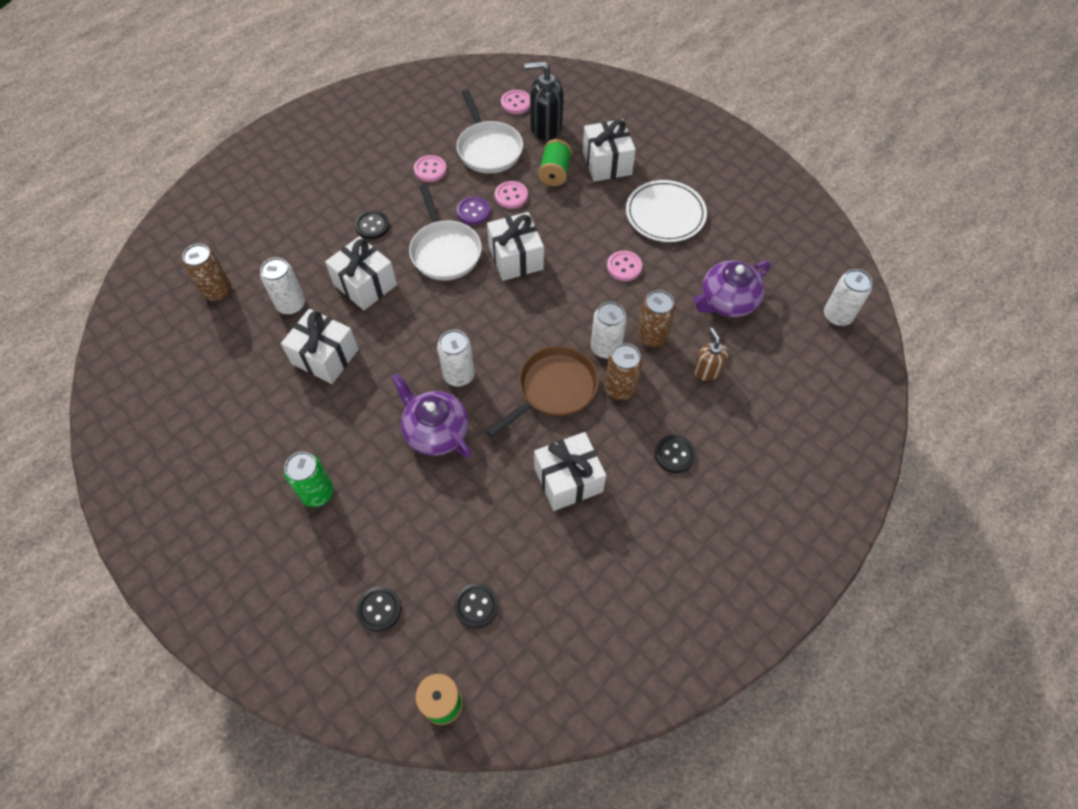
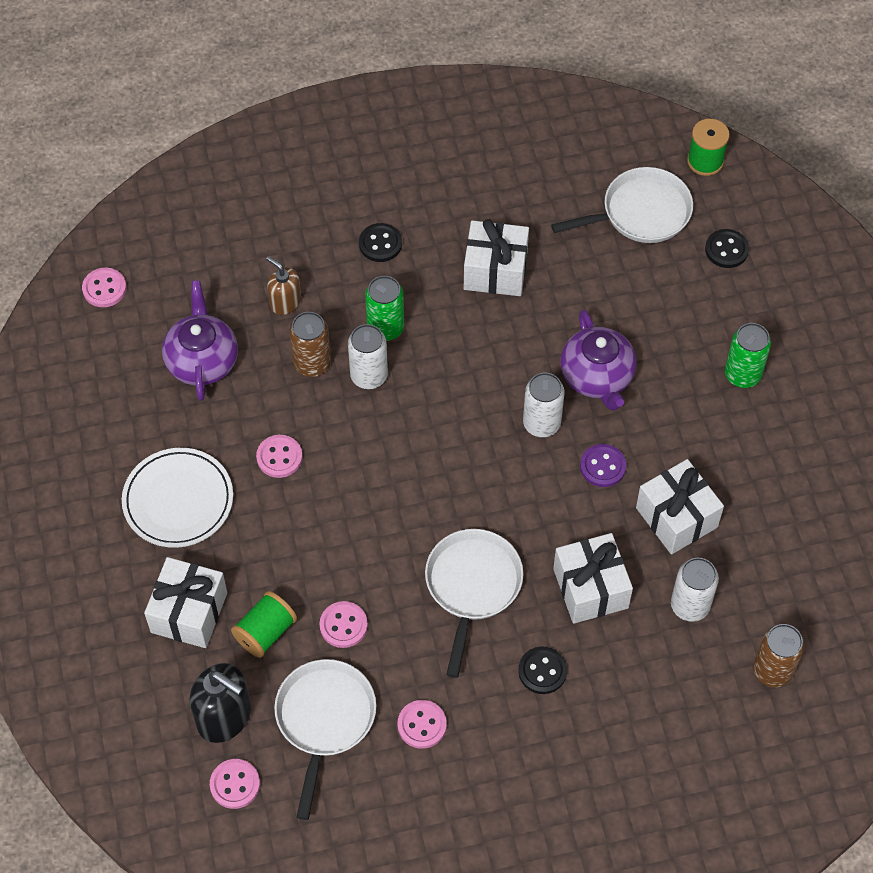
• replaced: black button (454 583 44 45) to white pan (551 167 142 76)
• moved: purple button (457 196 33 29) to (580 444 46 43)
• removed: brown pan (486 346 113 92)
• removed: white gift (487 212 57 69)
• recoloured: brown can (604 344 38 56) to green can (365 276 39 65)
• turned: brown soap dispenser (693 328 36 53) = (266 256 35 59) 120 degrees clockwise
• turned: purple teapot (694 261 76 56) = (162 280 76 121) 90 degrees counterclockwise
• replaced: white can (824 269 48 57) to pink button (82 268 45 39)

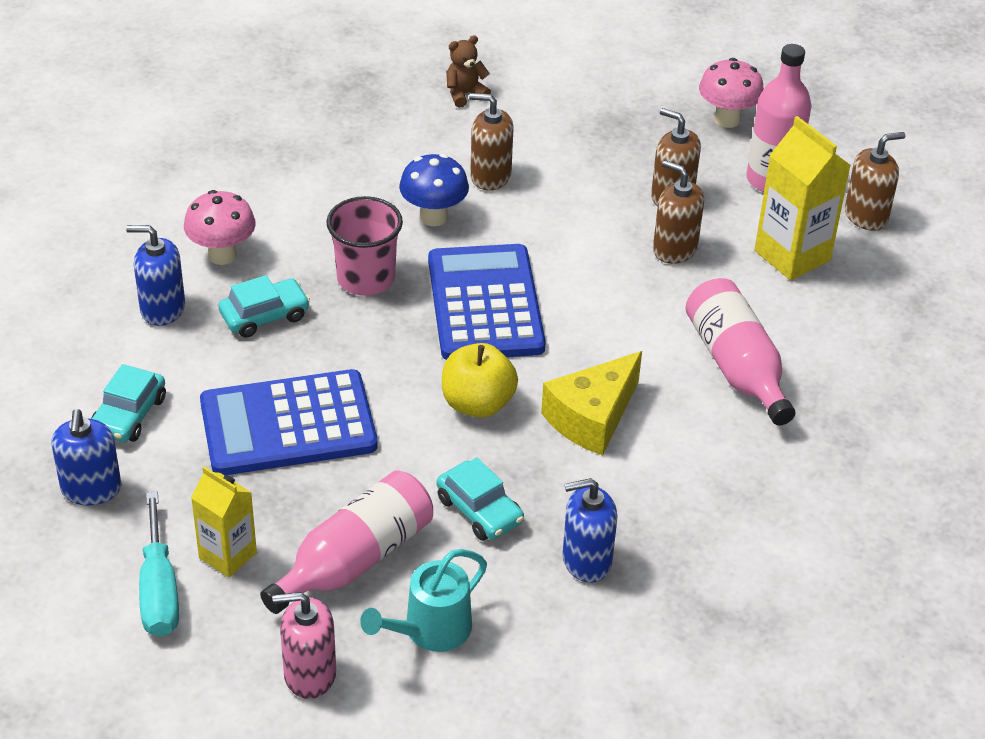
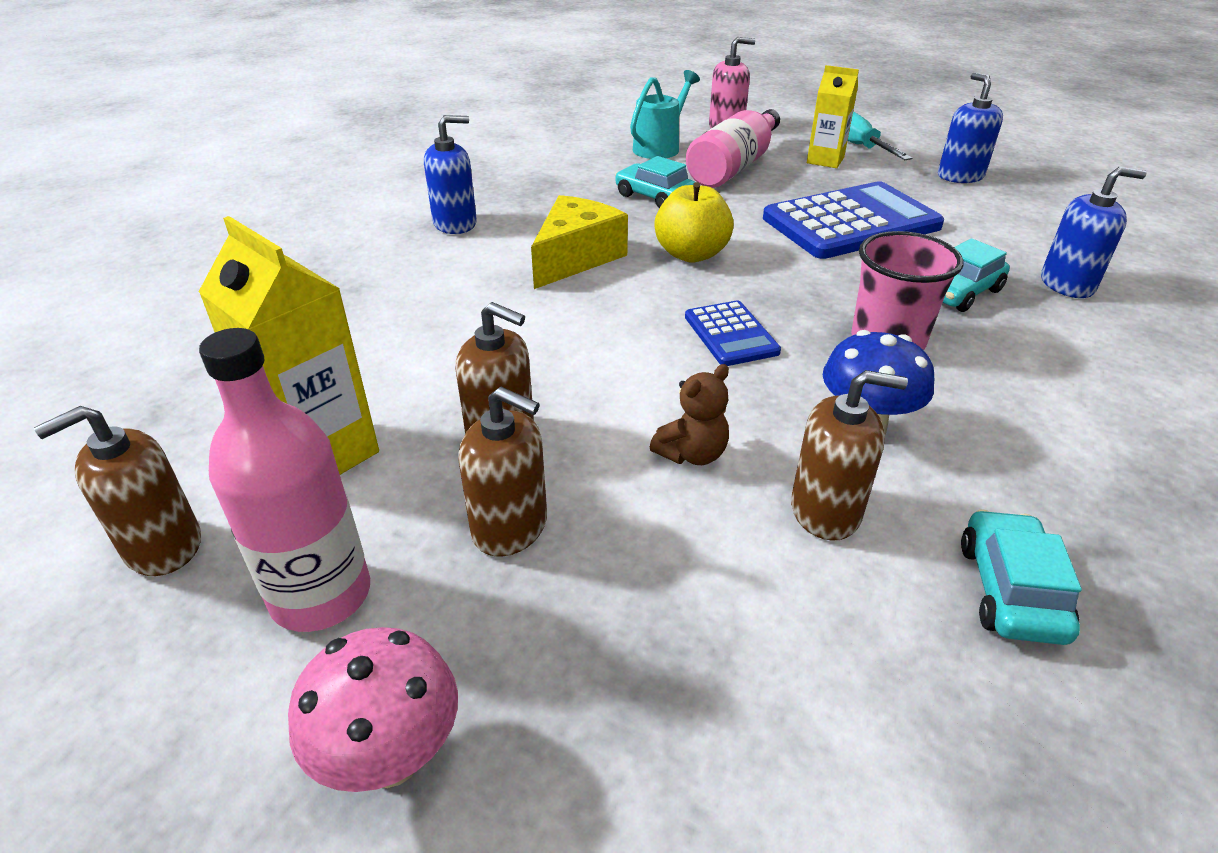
• moved: turquoise car (91 364 75 78) to (961 509 121 136)
• removed: pink mushroom (184 190 72 75)
• resized: blue calculator (428 244 118 116) = (685 301 96 65) x0.51
• moved: brown teddy bear (446 35 45 73) to (650 364 79 101)
• moved: blue soap dispenser (562 478 55 105) to (424 115 53 119)
• removed: pink bottle (685 278 111 148)

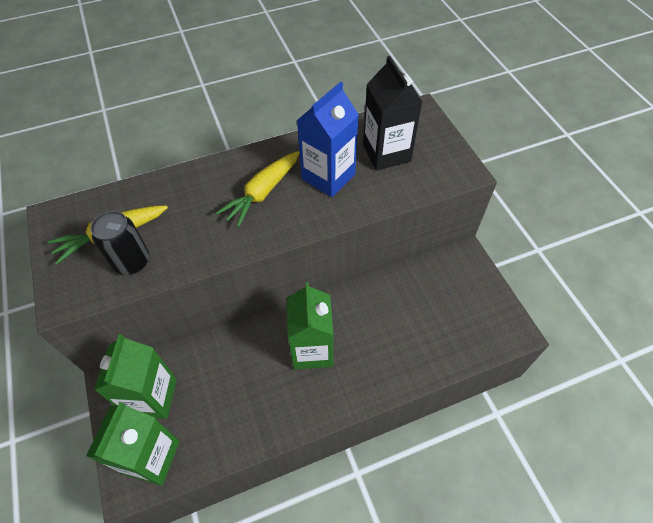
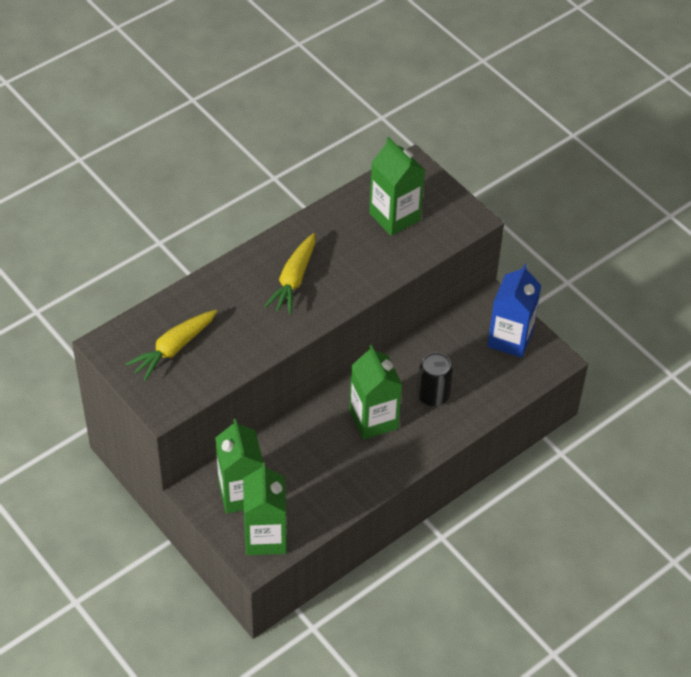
• moved: black can (91 211 58 64) to (417 352 36 55)
• moved: blue carton (297 82 62 115) to (487 264 54 94)
• recoloured: black carton (363 56 60 115) to green carton (369 137 56 99)

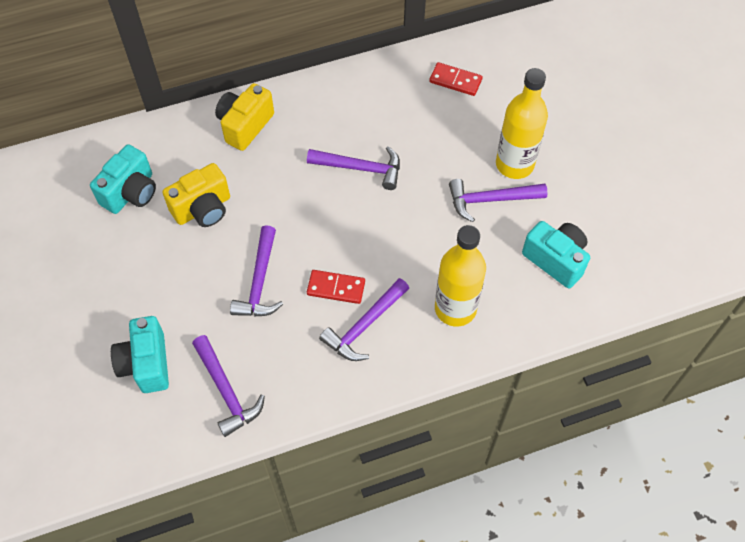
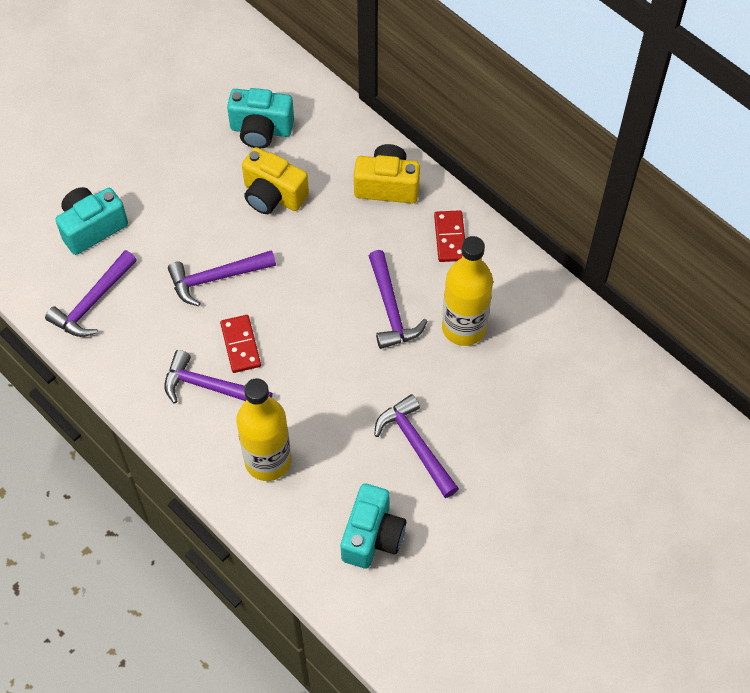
• moved: red domino (429 62 54 34) to (434 210 31 52)
• moved: yellow bottle (496 68 52 111) to (442 236 51 110)

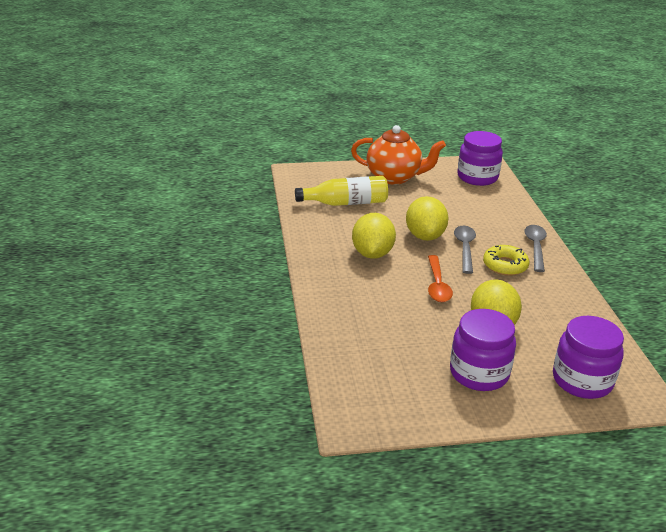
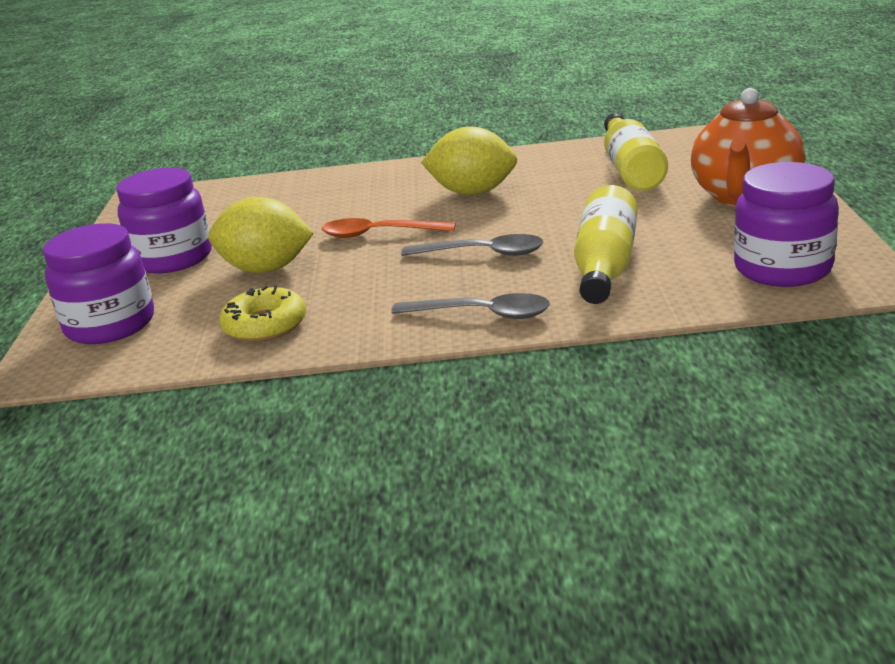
• removed: yellow lemon (406 196 43 45)
• moved: yellow donut (483 245 46 31) to (219 285 87 57)
• added: yellow bottle (574 185 64 119)

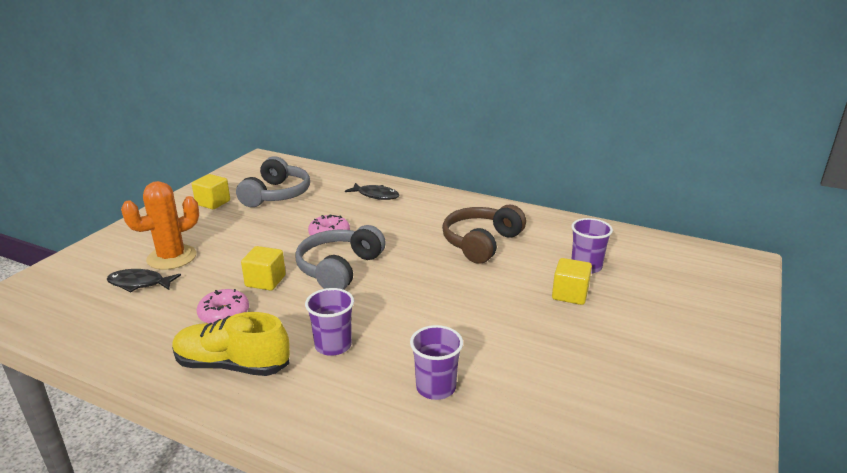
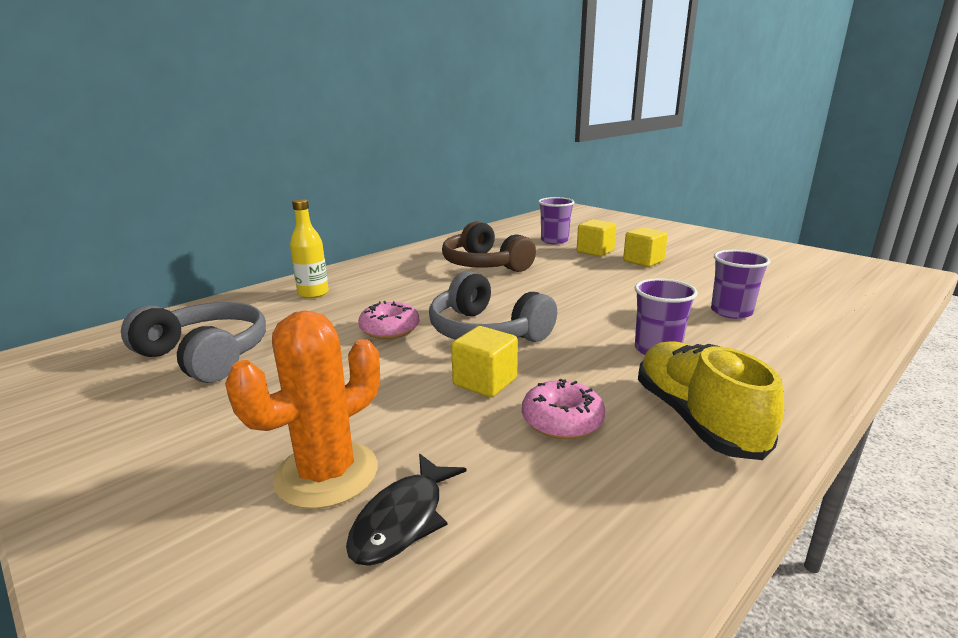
• turned: orange cactus (121 181 78 89) = (225 310 155 199) 60 degrees clockwise
• turned: yellow shoe (172 312 118 64) = (638 342 146 118) 135 degrees clockwise
• moved: yellow cube (192 174 38 35) to (623 227 45 40)
• replaced: black fish (345 183 55 17) to yellow bottle (290 199 39 100)

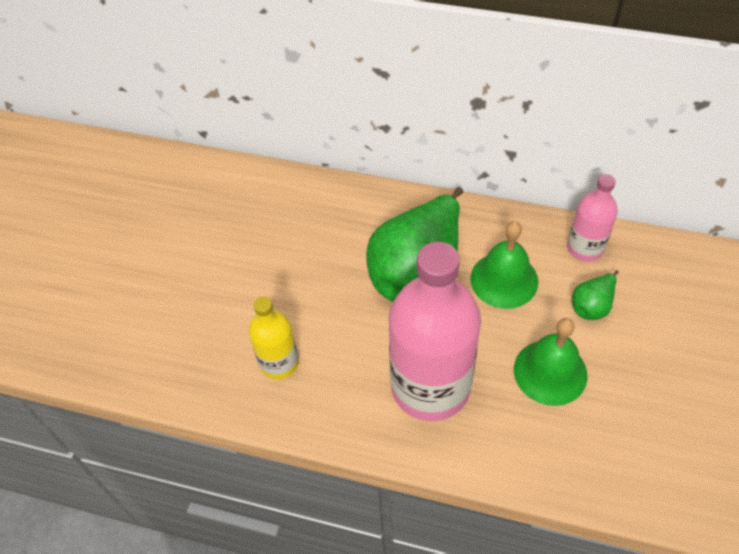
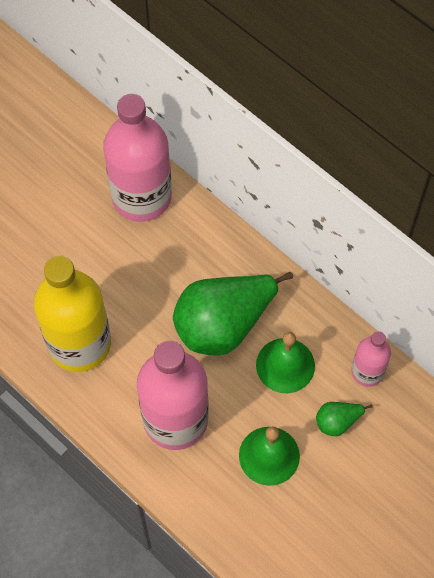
• resized: yellow bottle (249 297 50 82) = (34 256 77 116) x1.95
• added: pink bottle (103 94 69 128)

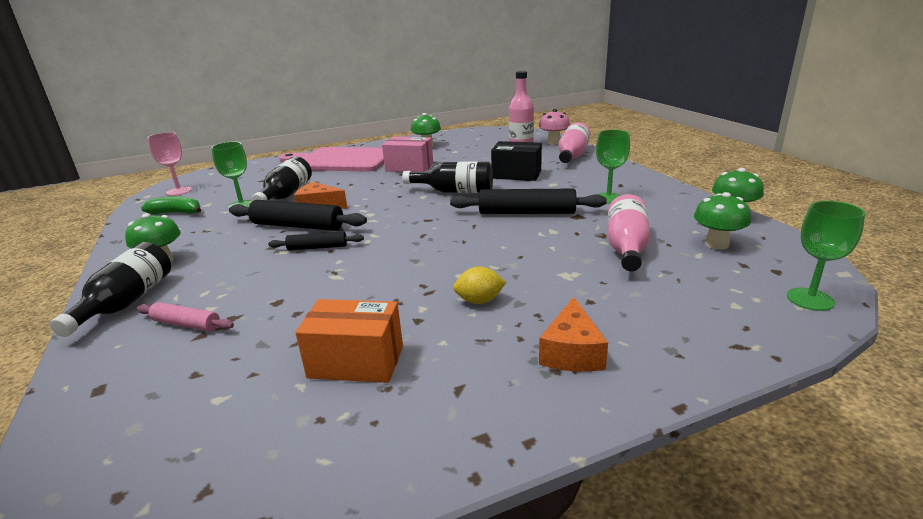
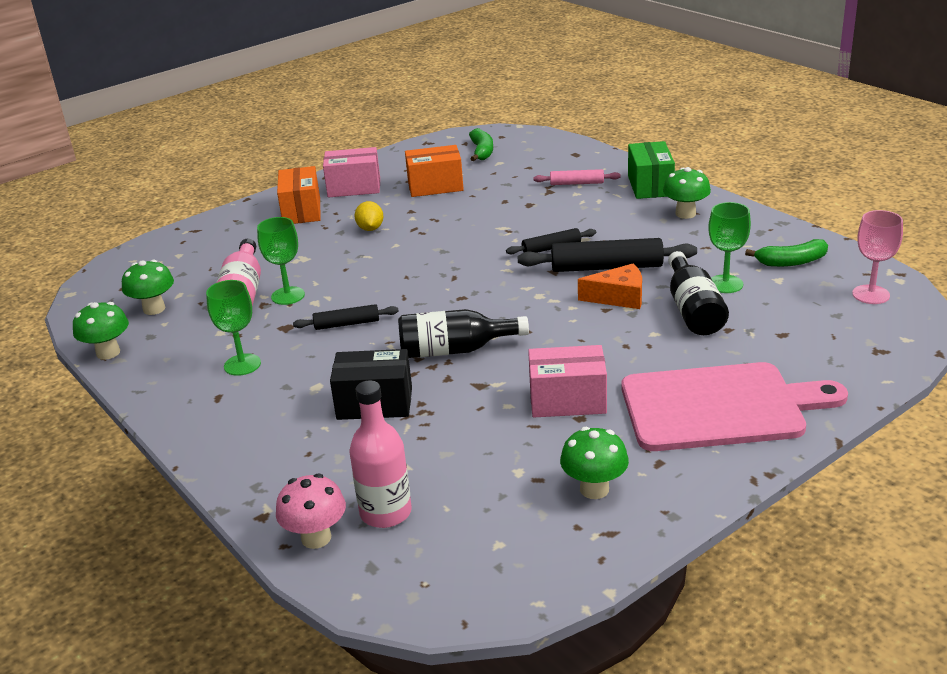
• replaced: black bottle (50 242 121 95) to green box (628 141 47 58)
• resized: black rolling pin (450 189 157 25) = (293 304 106 26) x0.56
• turned: yellow lemon (453 267 53 37) = (355 201 29 30) 75 degrees counterclockwise
• replaced: orange cheese (539 297 69 75) to orange box (277 166 44 58)
• removed: pink bottle (558 122 33 41)
• moved: green goblet (787 201 78 110) to (257 217 48 88)
• added: pink box (323 147 57 50)
• added: green banana (469 128 24 33)

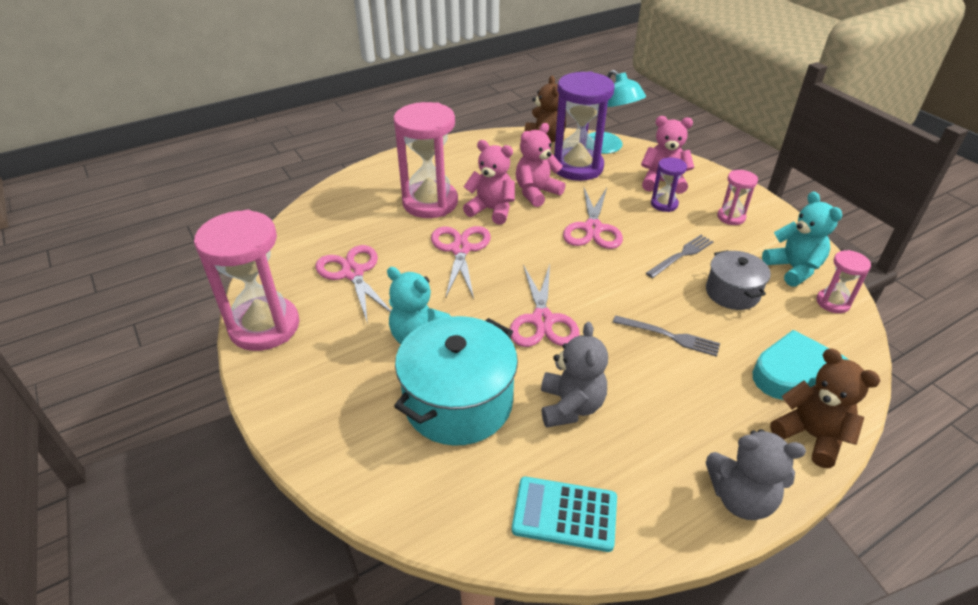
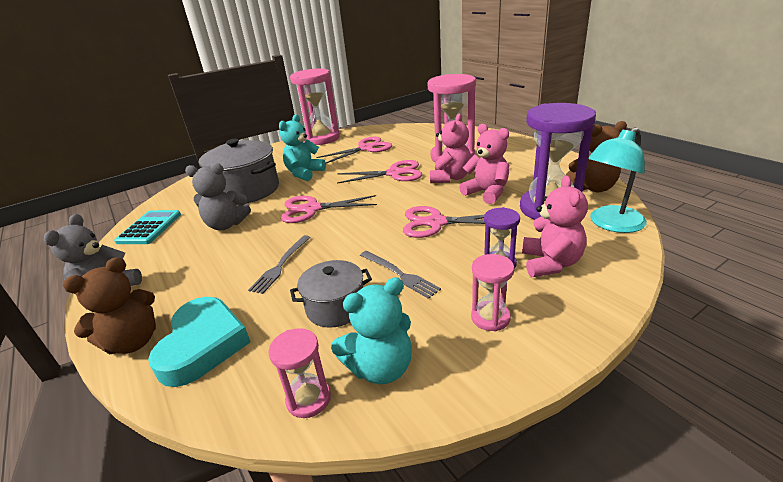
• recoloured: turquoise pot (394 316 124 130) to grey pot (199 139 80 66)

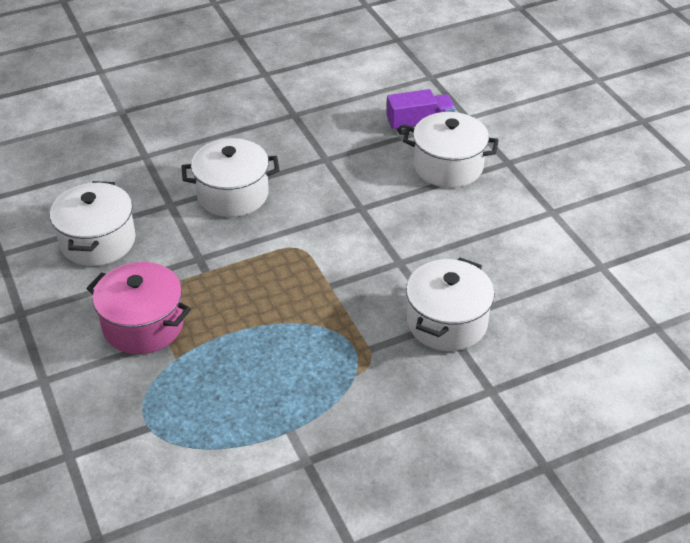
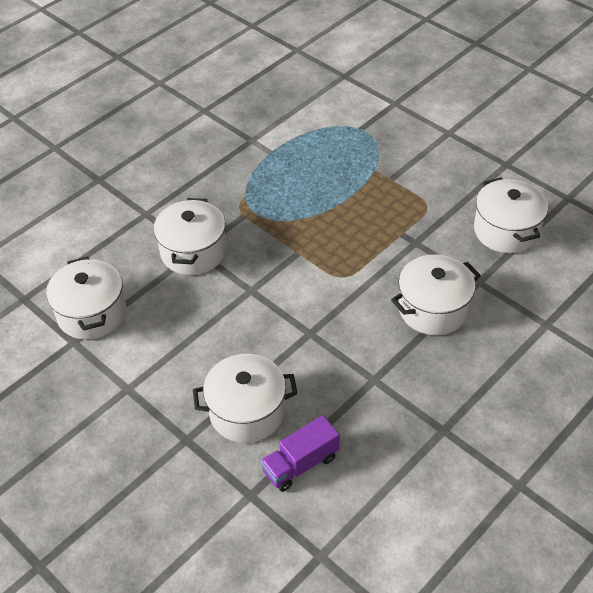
• removed: pink pot (86 262 105 92)
• added: white pot (46 256 80 84)

